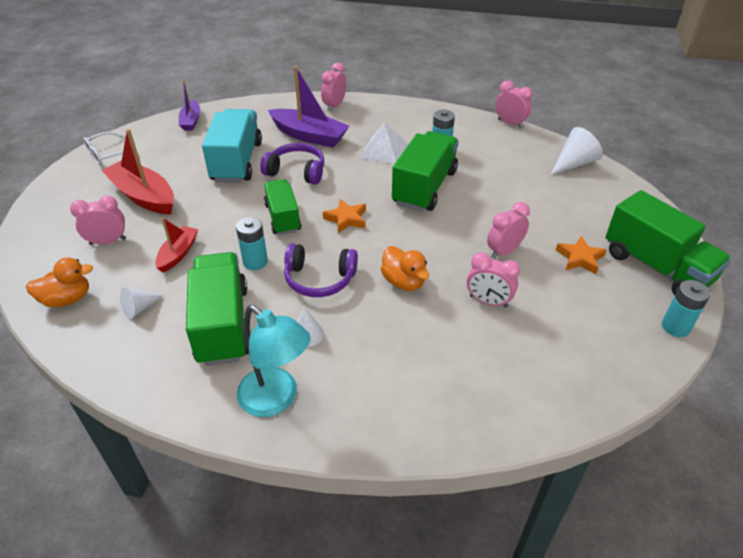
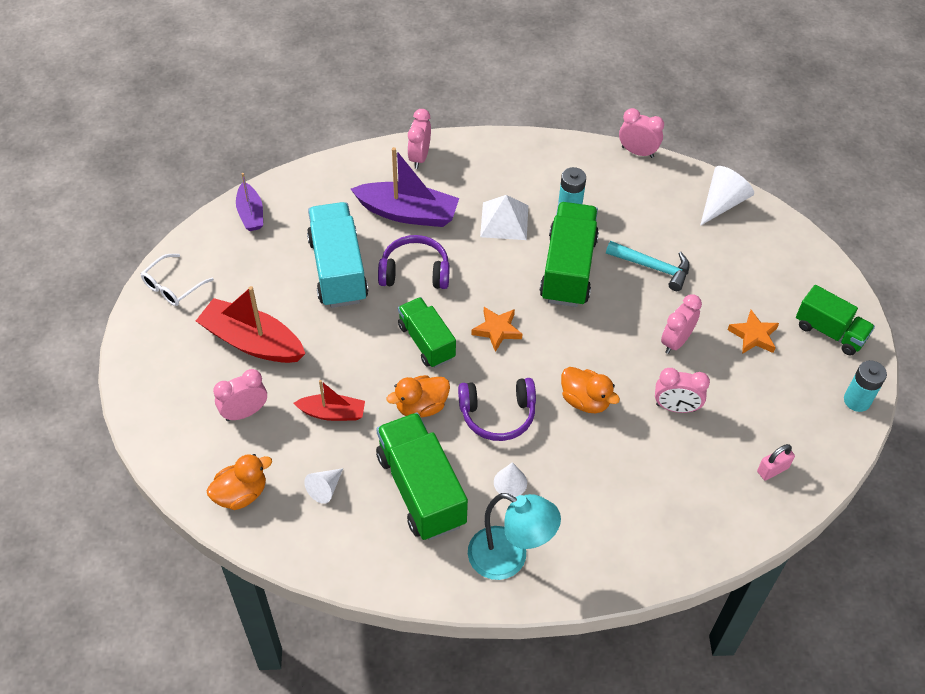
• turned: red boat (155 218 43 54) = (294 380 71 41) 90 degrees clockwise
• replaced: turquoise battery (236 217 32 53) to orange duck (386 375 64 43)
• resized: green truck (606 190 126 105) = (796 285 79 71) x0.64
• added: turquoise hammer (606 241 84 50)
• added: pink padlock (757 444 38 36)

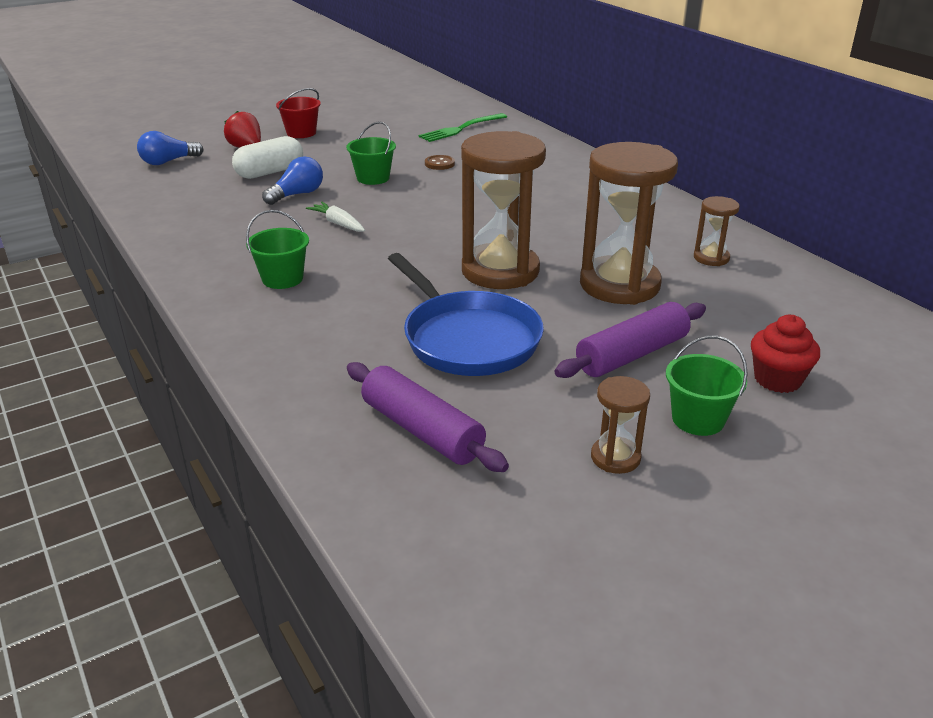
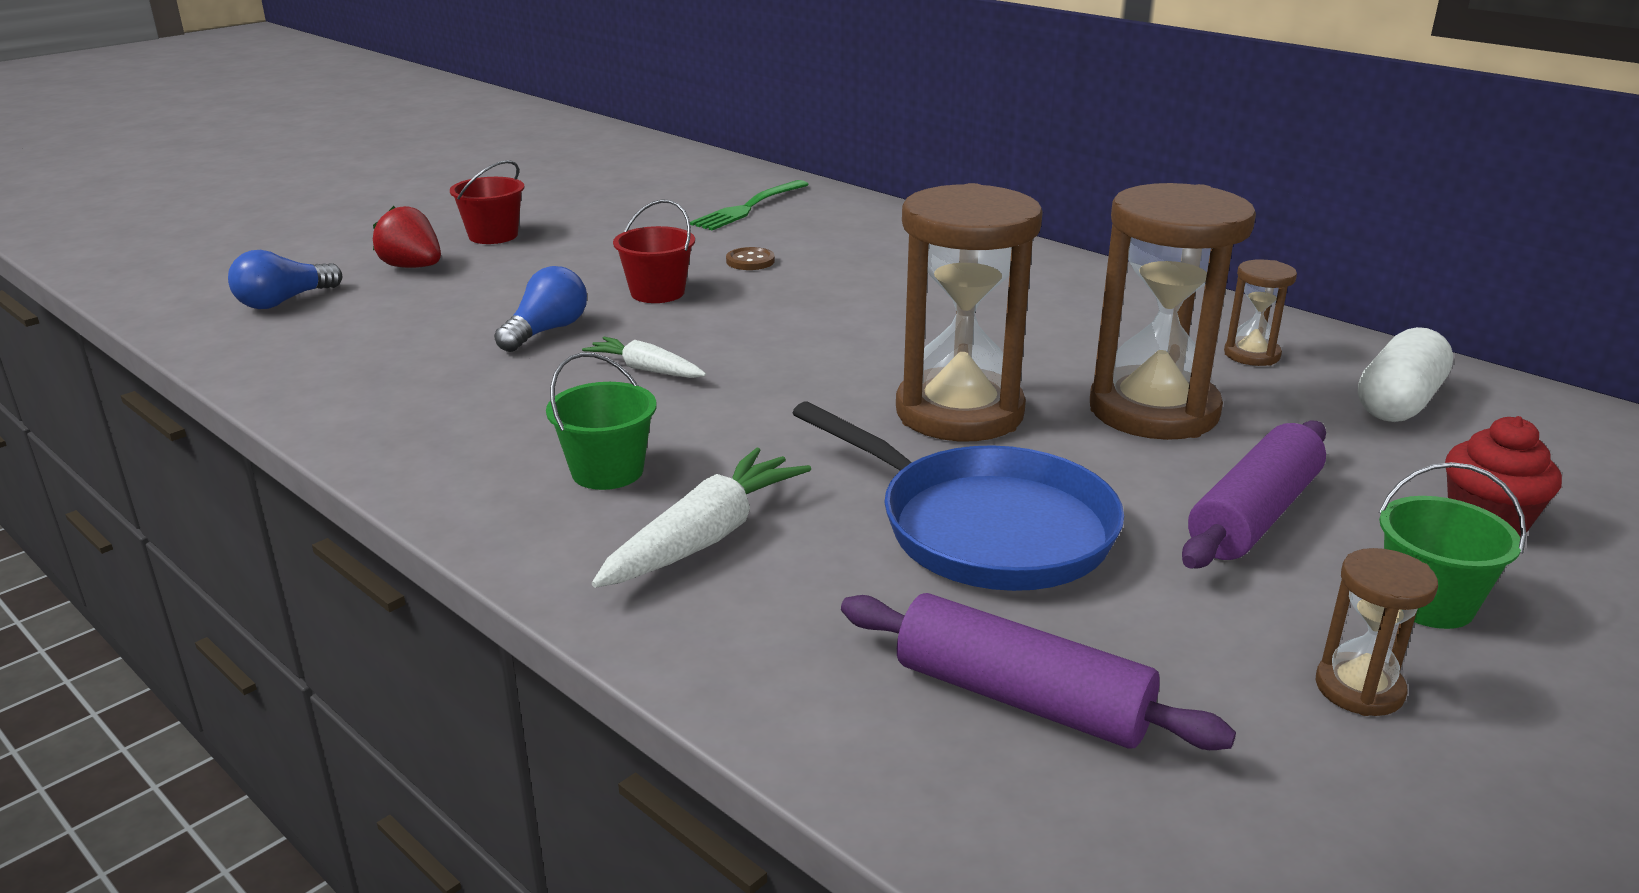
• moved: white capsule (232 136 71 43) to (1358 327 95 95)
• recoloured: green bucket (346 121 50 64) to red bucket (613 199 82 104)
• added: white carrot (592 448 219 140)

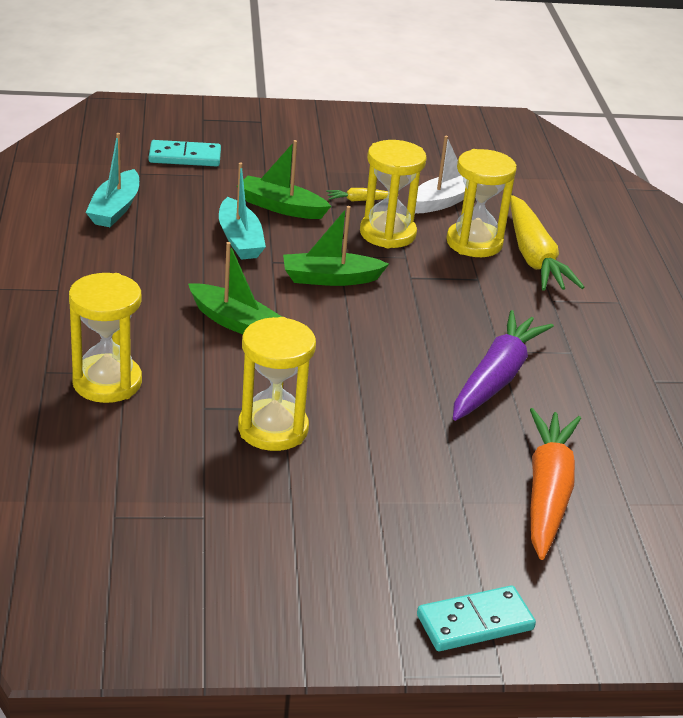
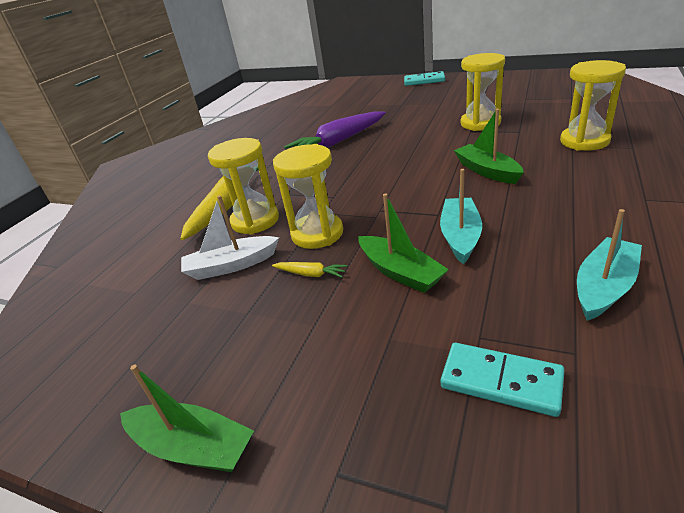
• moved: green boat (283 206 106 80) to (120 365 134 107)
• removed: orange carrot (530 408 51 152)

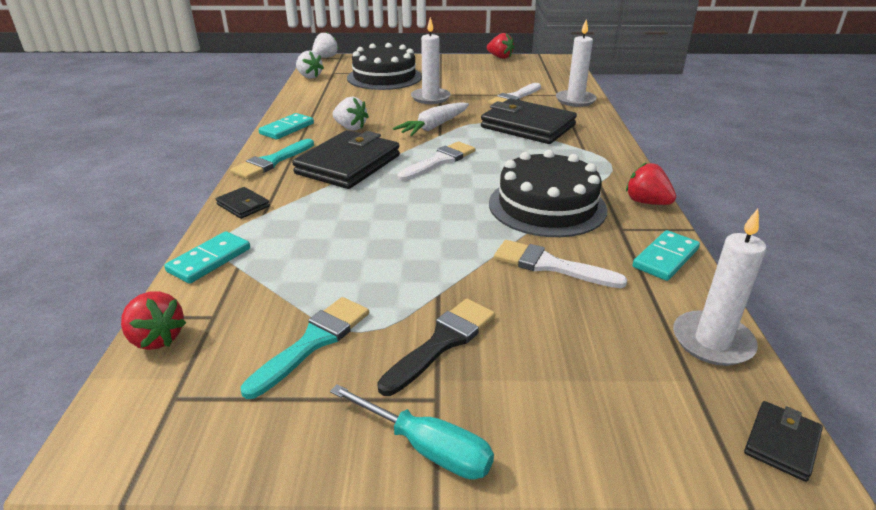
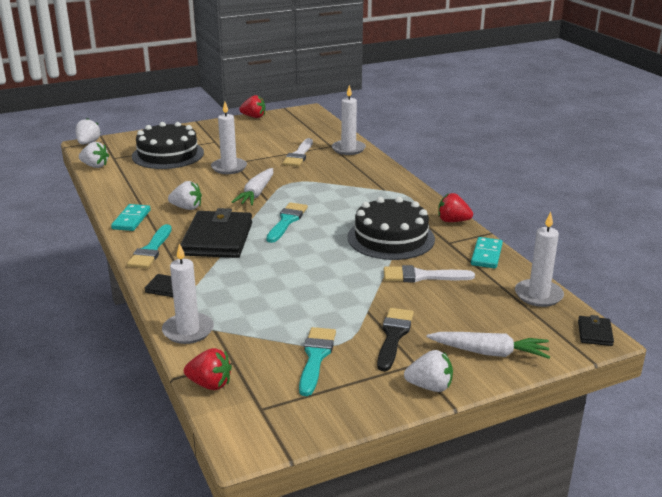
• replaced: turquoise domino (164 231 86 53) to white candle (162 243 52 101)
• replaced: turquoise screwdriver (330 384 164 96) to white strawberry (404 350 49 42)
• recoloured: white brush (397 141 78 40) to turquoise brush (266 202 42 41)
• removed: black wallet (481 98 96 46)
• added: white carrot (427 332 123 27)

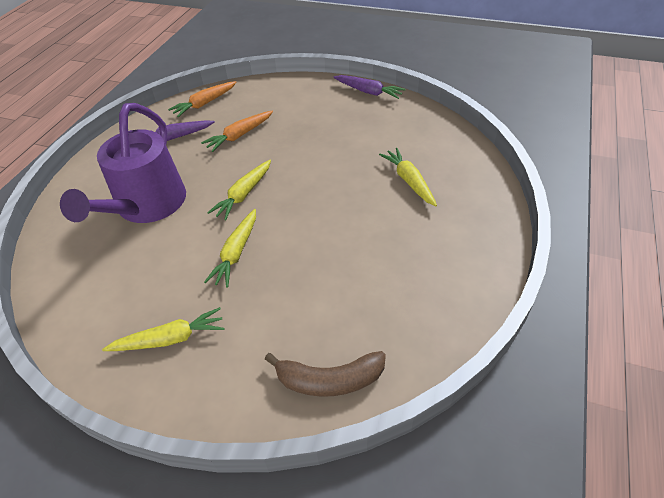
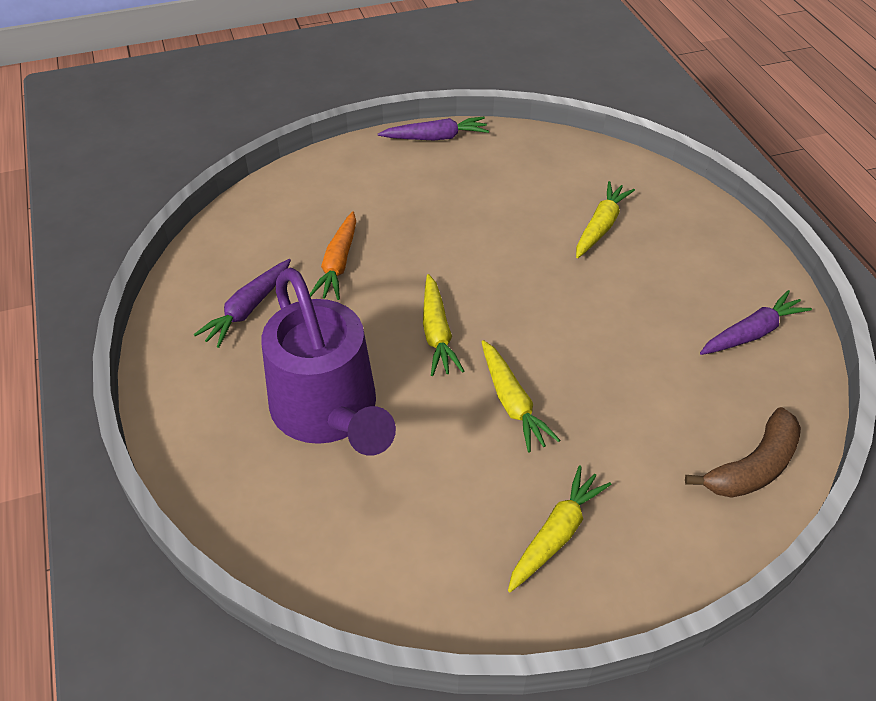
• removed: orange carrot (168 81 69 36)
• turned: yellow carrot (379 148 58 58) = (576 181 59 77) 90 degrees clockwise
• added: purple carrot (700 290 112 65)

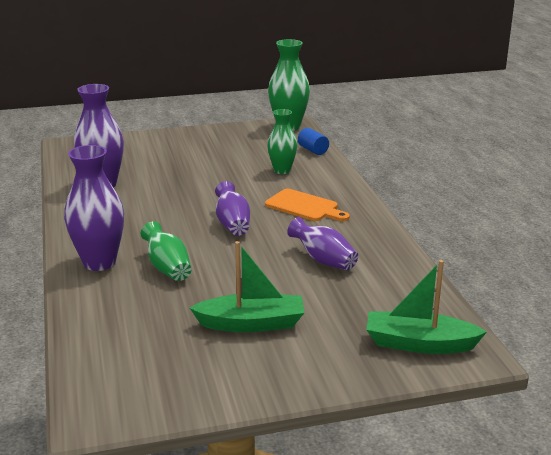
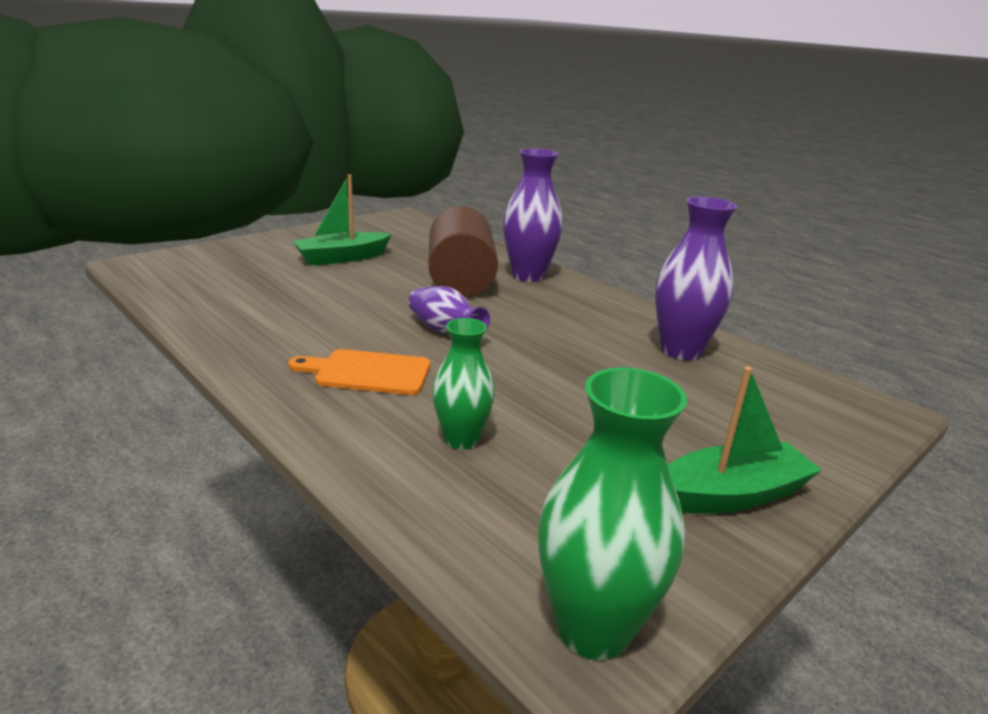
• replaced: green vase (141 221 50 60) to brown cylinder (428 206 70 91)
• removed: purple vase (287 217 71 53)
• removed: blue cylinder (298 128 31 27)
• moved: green boat (366 260 121 94) to (667 366 155 147)

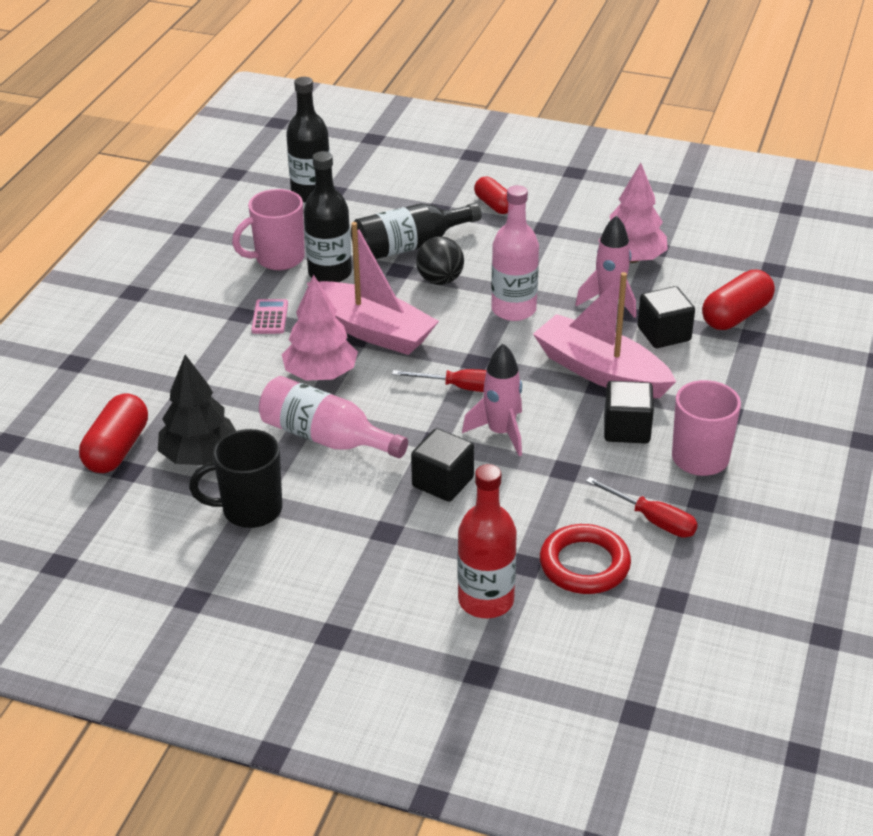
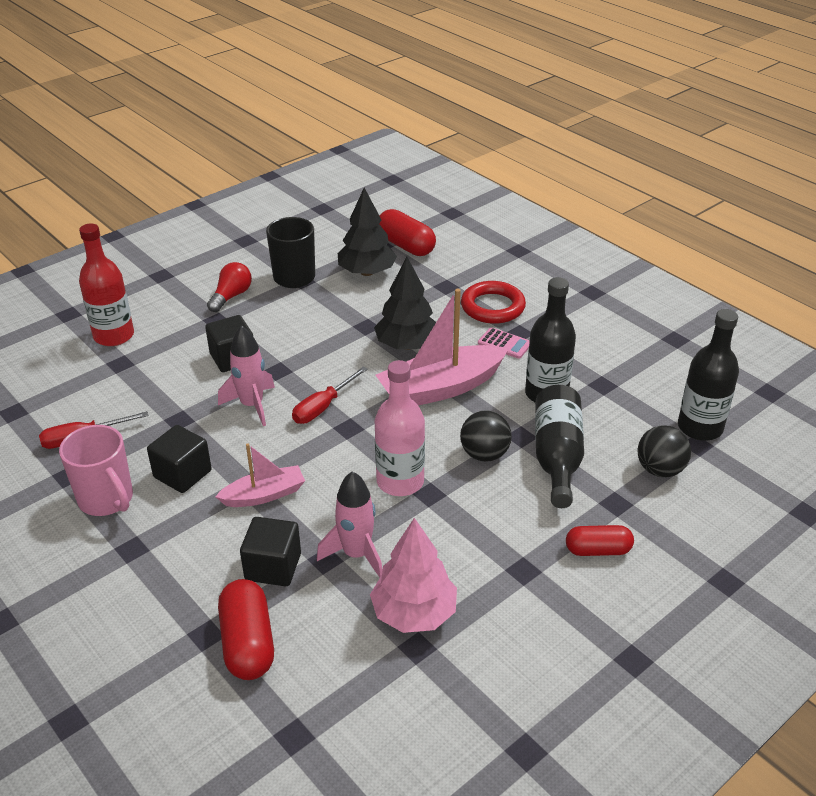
• removed: pink mug (232 189 73 81)
• removed: pink bottle (259 376 149 82)
• recoloured: pink tree (282 275 76 106) to black tree (374 257 62 93)
• resized: pink boat (533 272 143 126) = (215 443 90 64) x0.56
• moved: red ring (540 524 91 70) to (461 281 65 43)
• added: red light bulb (207 262 45 50)
• added: black ball (638 425 53 52)

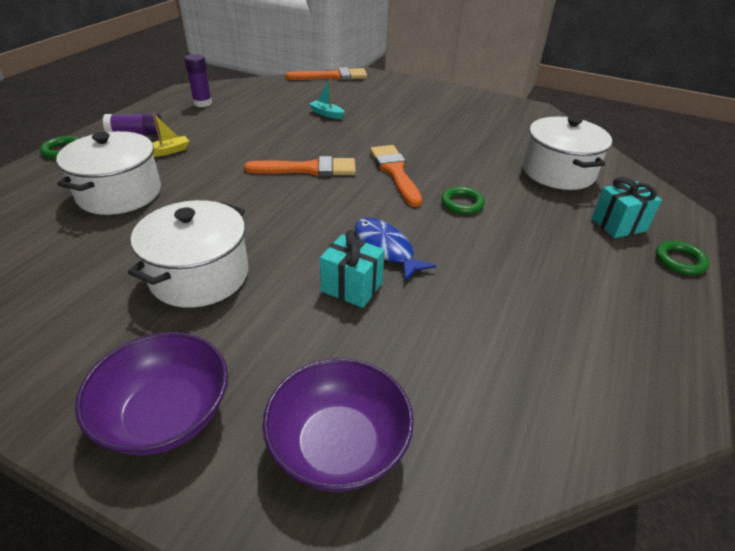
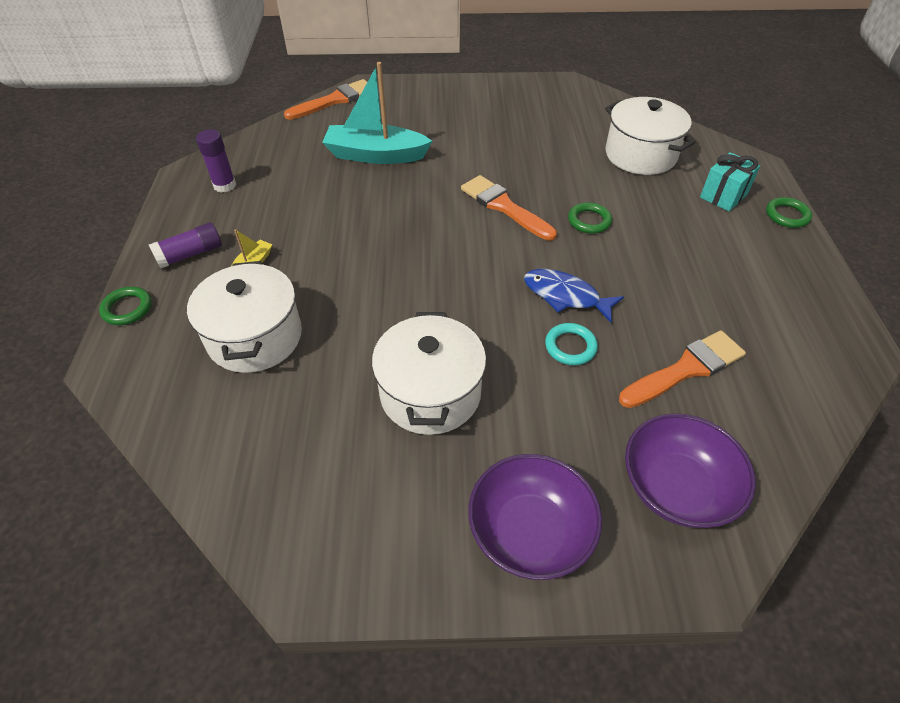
• moved: orange brush (244 156 112 20) to (619 331 127 77)
• resized: turquoise boat (309 79 36 40) = (322 62 110 102) x2.28
• replaced: turquoise gift (320 230 65 78) to turquoise ring (545 323 53 42)

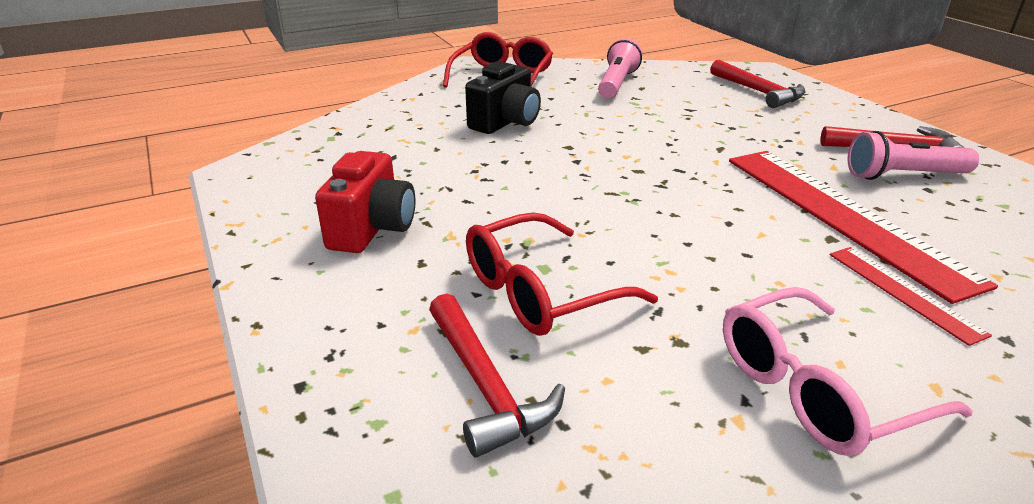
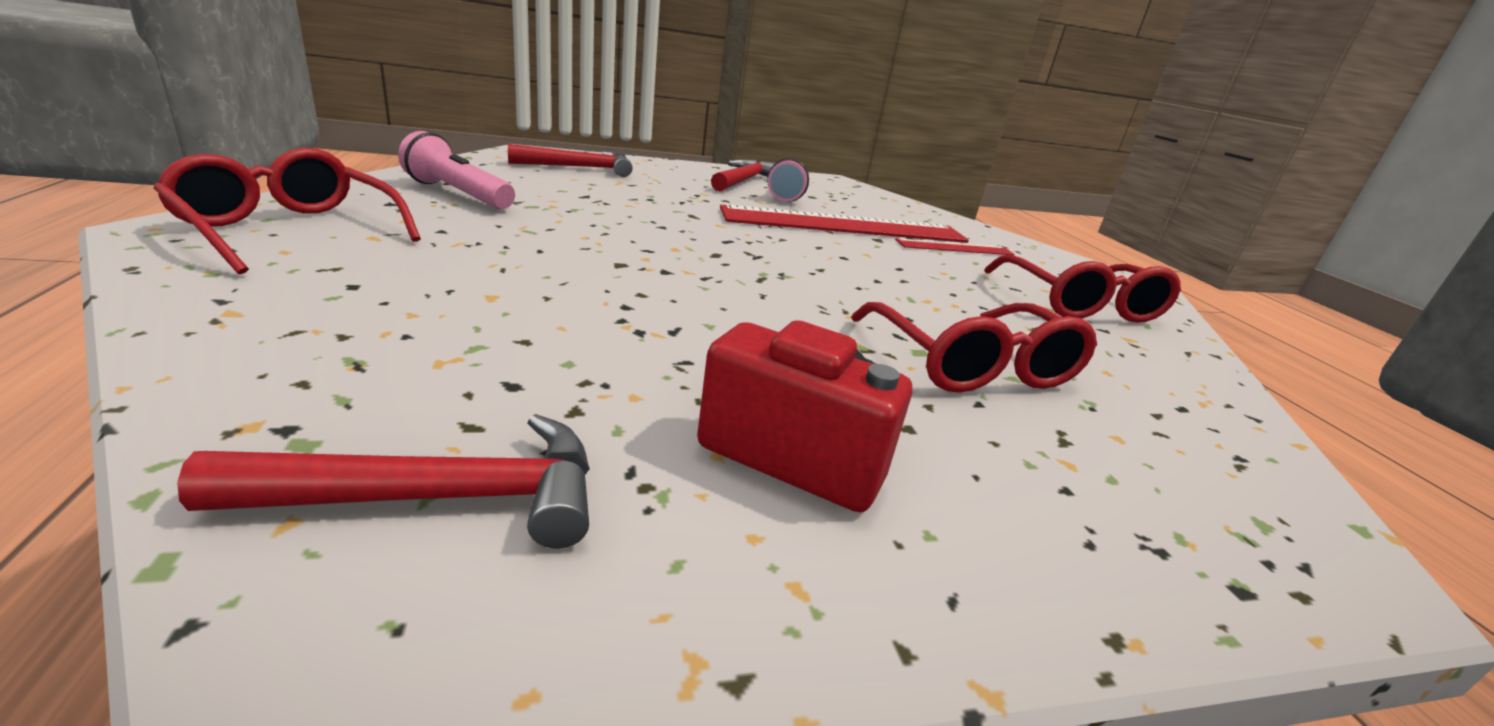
• moved: red hammer (429 293 136 165) to (177 414 413 135)
• removed: black camera (465 61 76 73)
• recoloured: pink glasses (723 287 250 169) to red glasses (984 255 197 68)

